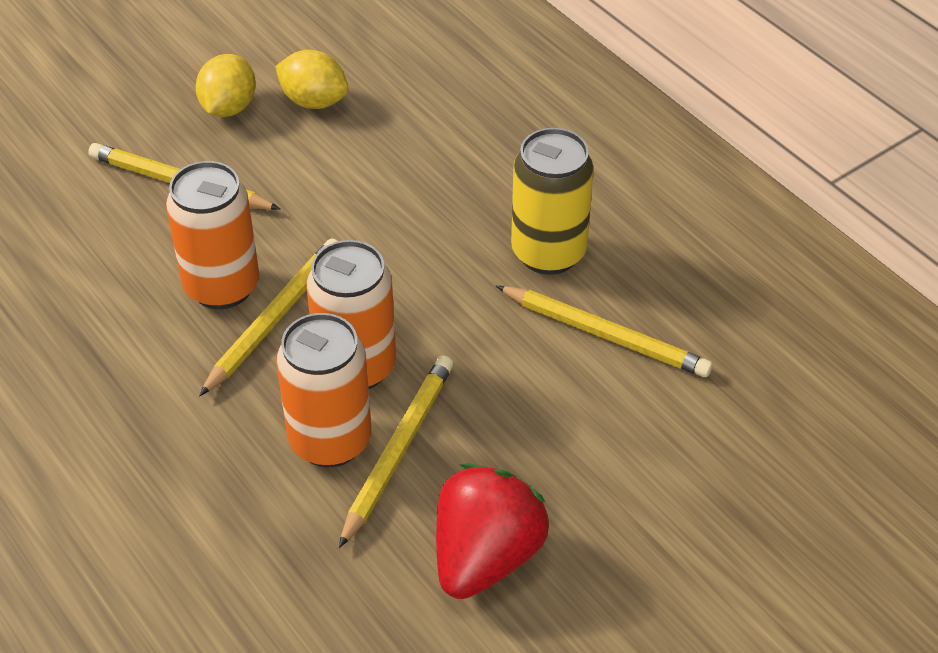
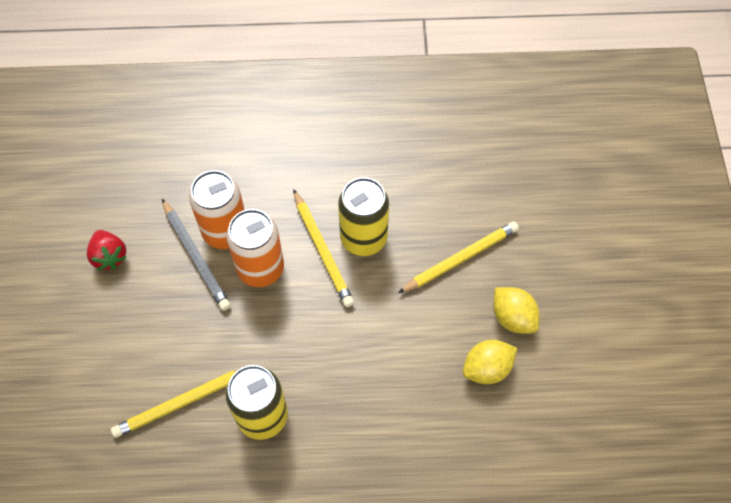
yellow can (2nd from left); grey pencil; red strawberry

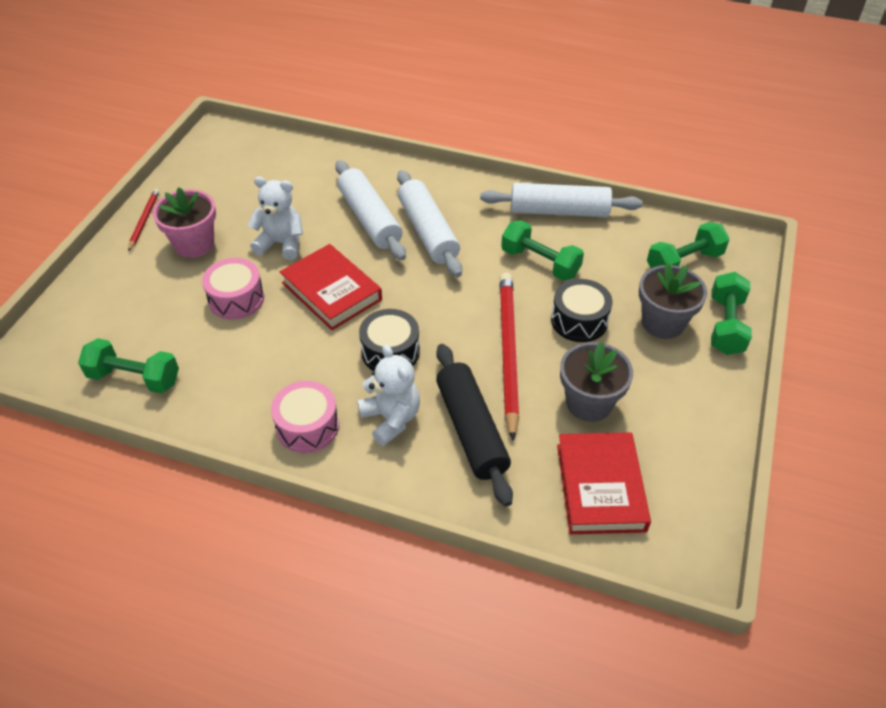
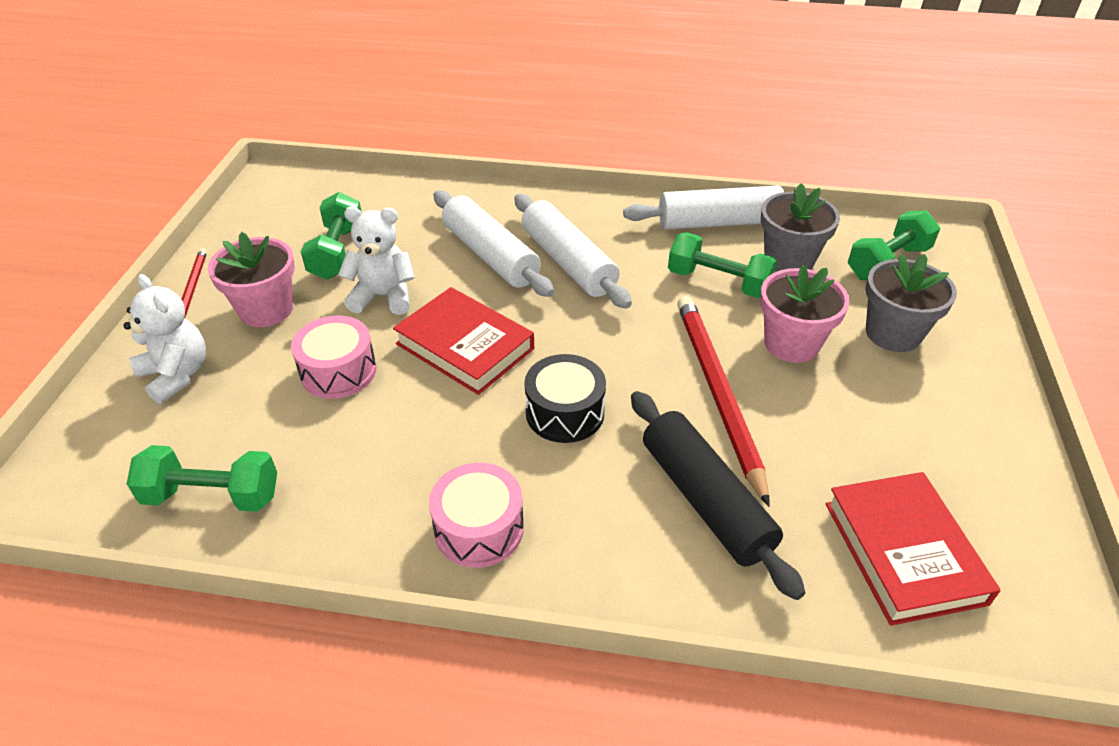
white teddy bear (1st from left); grey flower pot (1st from left); green dumbbell (2nd from left); pink flower pot (2nd from left)

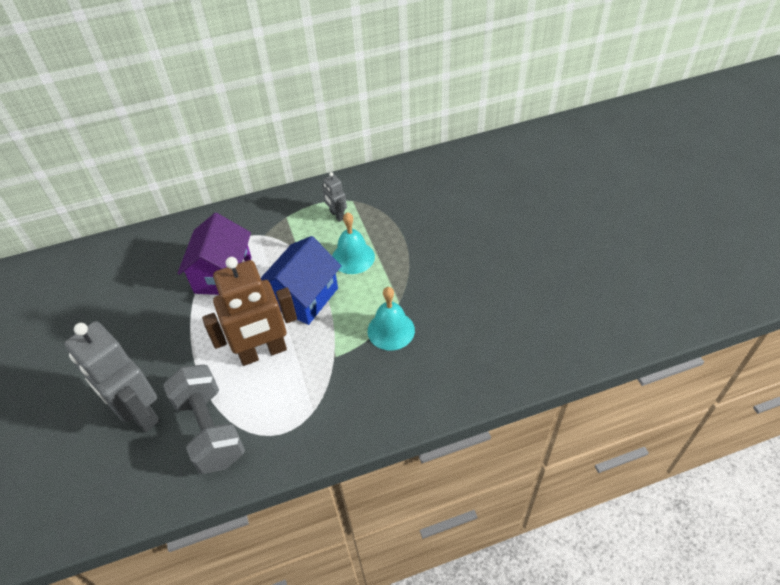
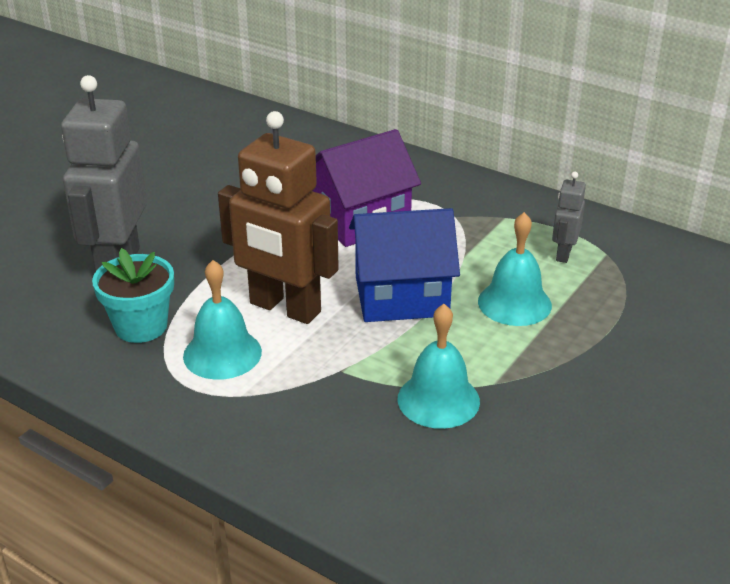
turquoise bell (1st from left); turquoise flower pot

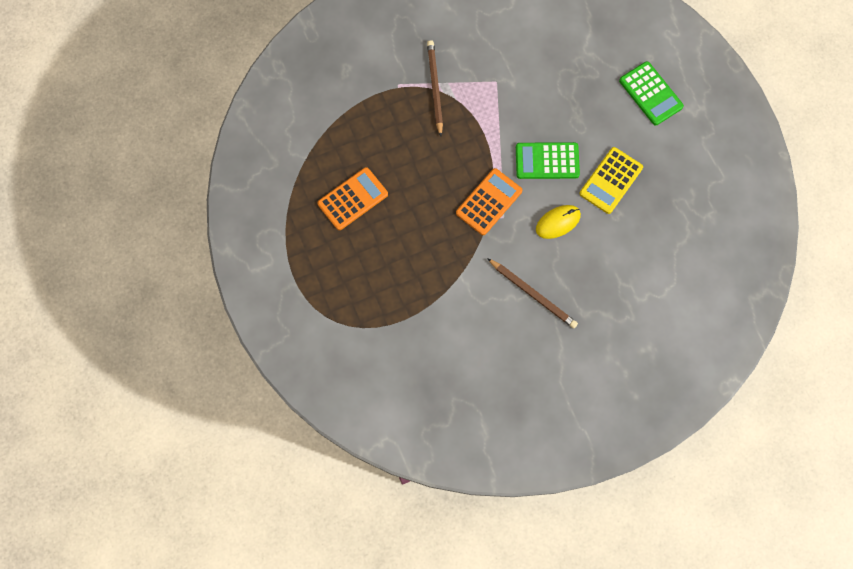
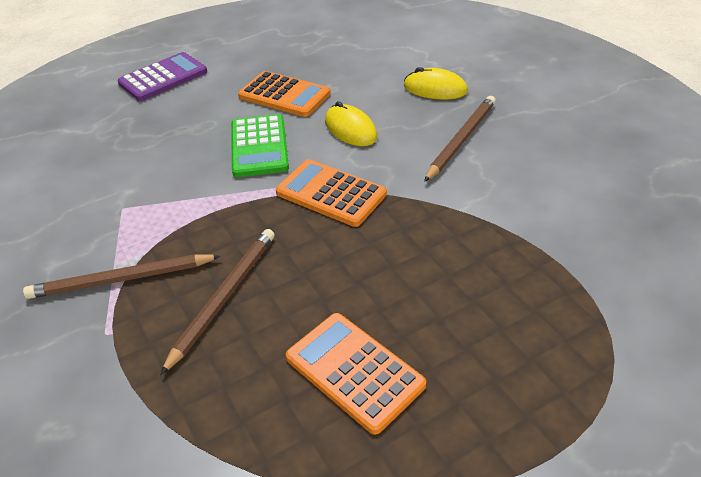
brown pencil (2nd from left); yellow mouse (2nd from left); orange calculator (1st from left); purple calculator

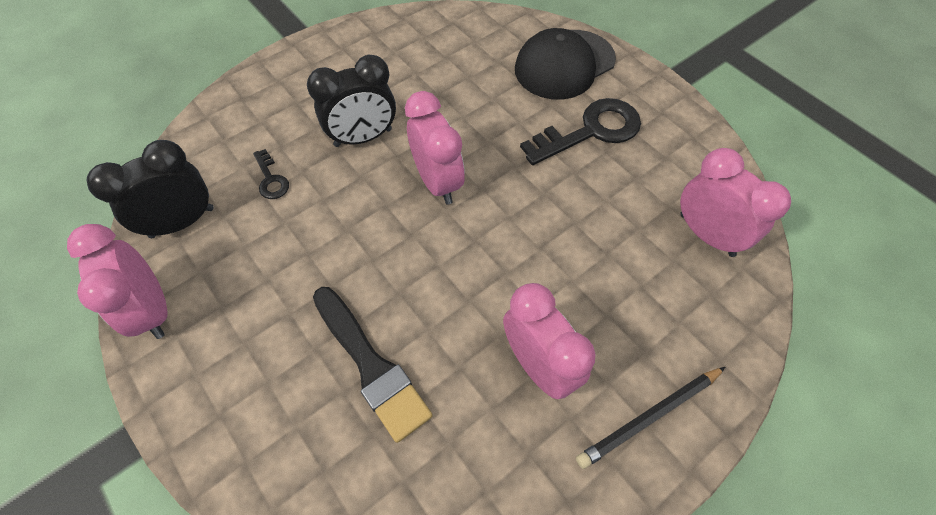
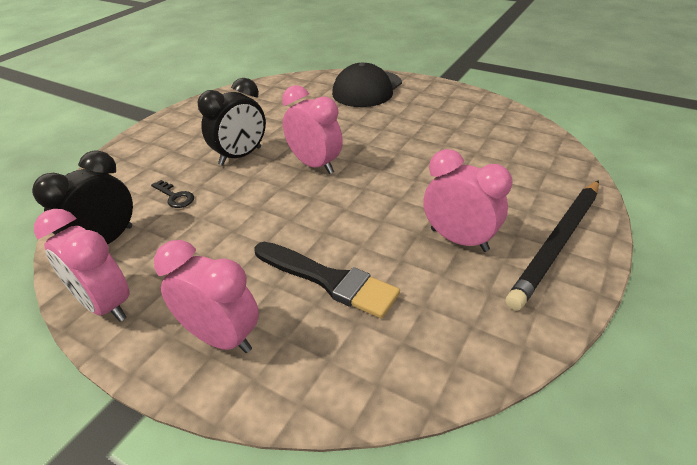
black key (2nd from left in the first image); pink clock (2nd from left); black pencil

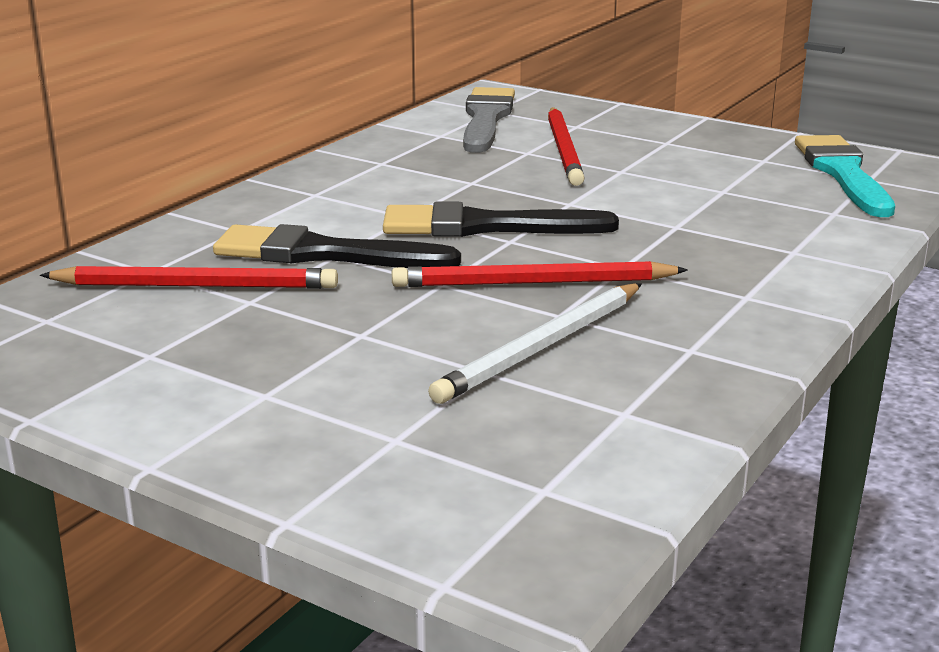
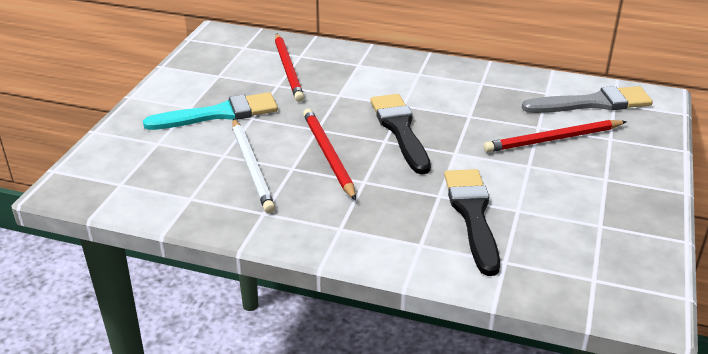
black brush (2nd from left); turquoise brush; white pencil

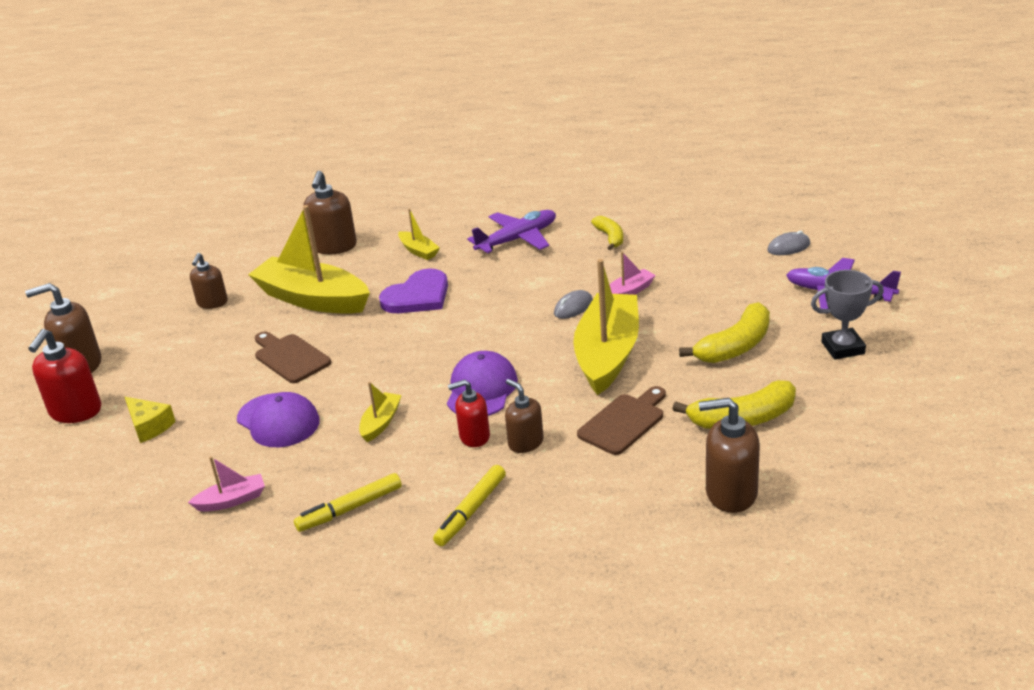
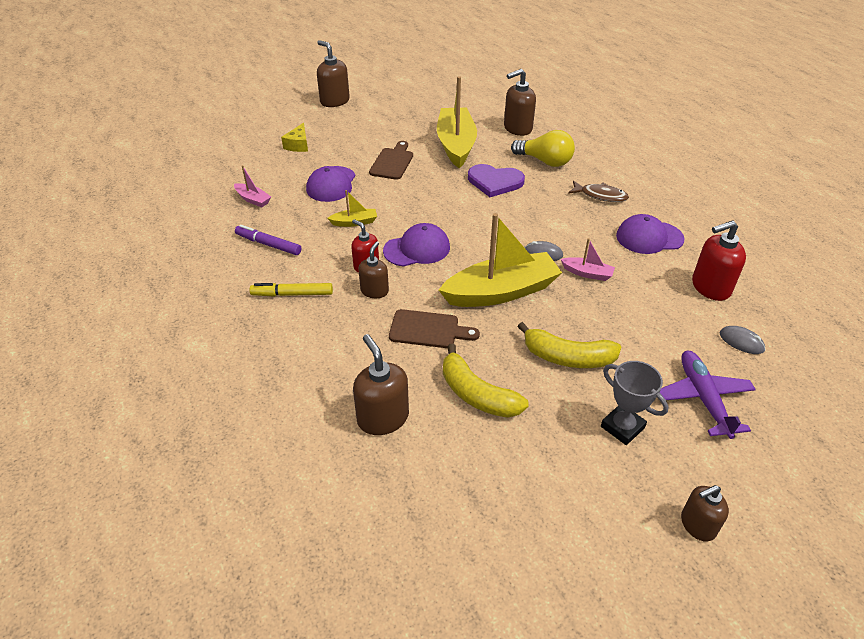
red soap dispenser (2nd from left); brown soap dispenser (5th from left); yellow light bulb; brown fish; purple cap (3rd from left); purple marker

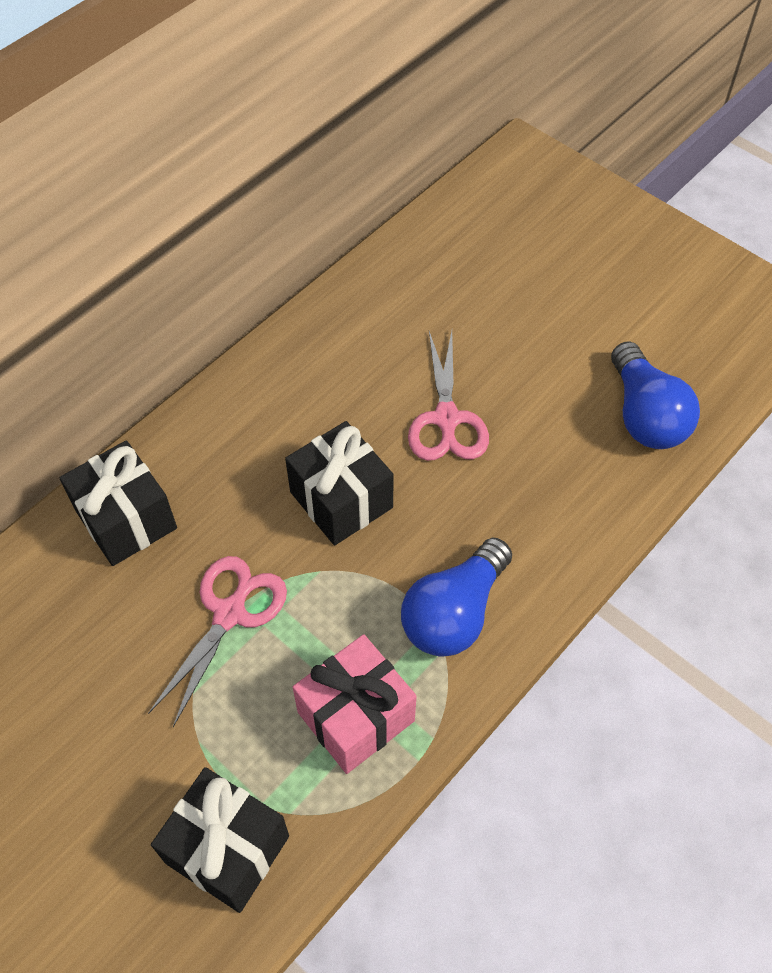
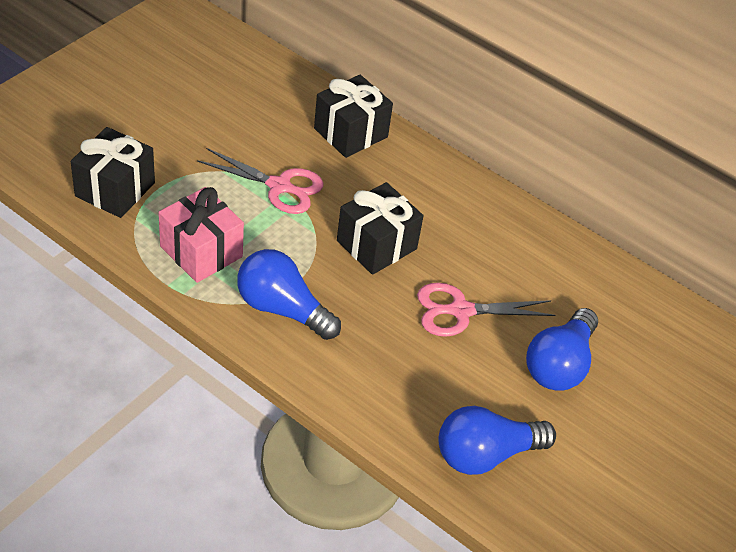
blue light bulb (3rd from left)

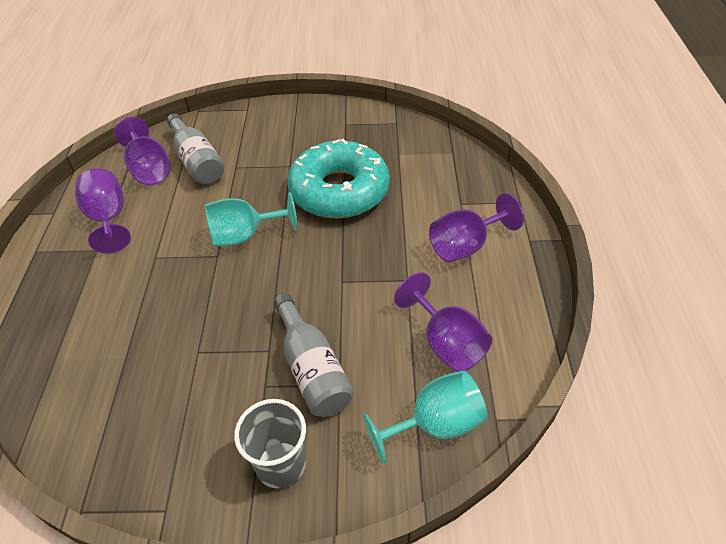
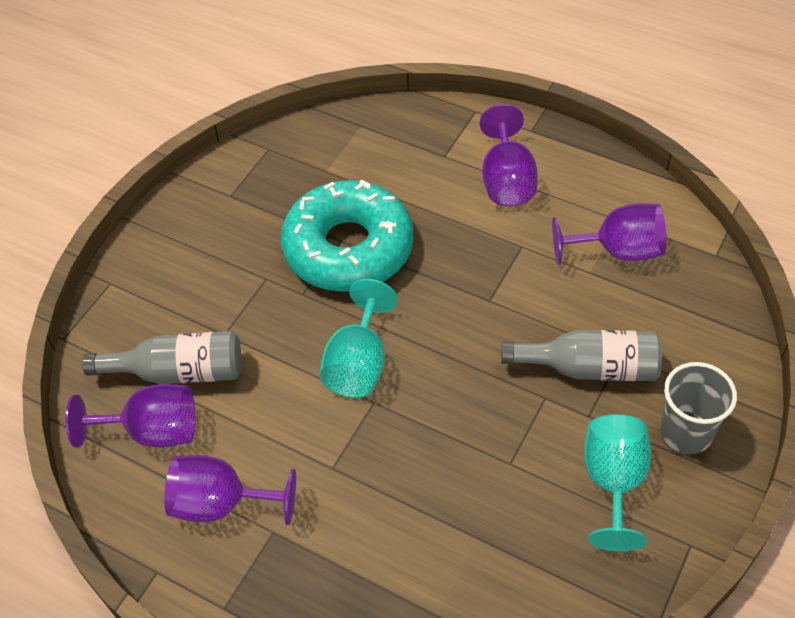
turquoise goblet (2nd from left)

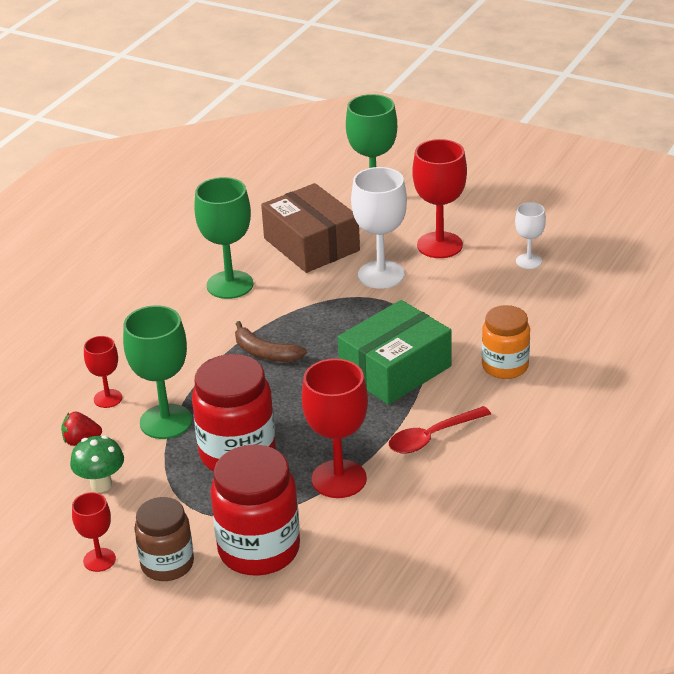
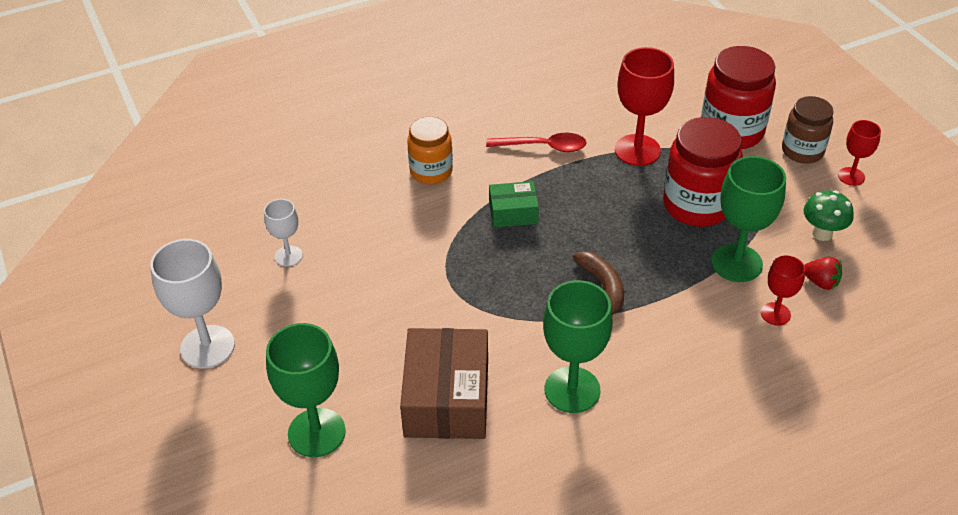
red goblet (4th from left in the first image); white goblet (1st from left); green box

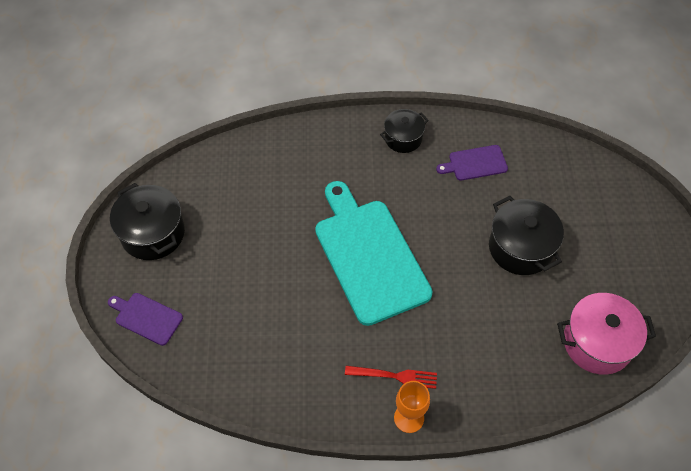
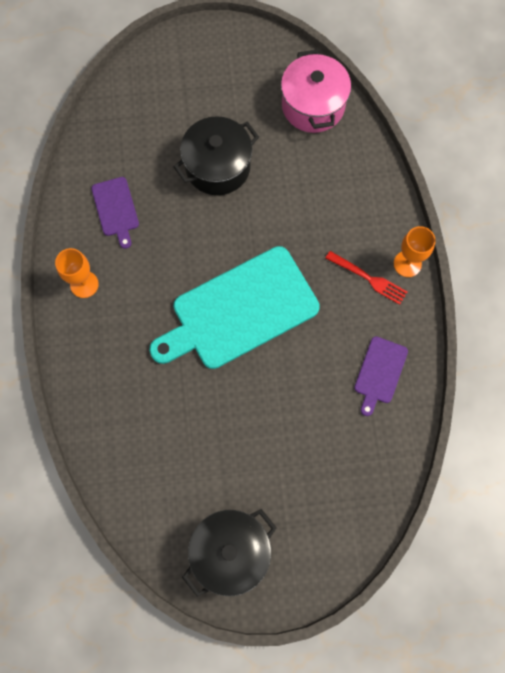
purple cutting board (2nd from left); orange goblet (1st from left); red fork

